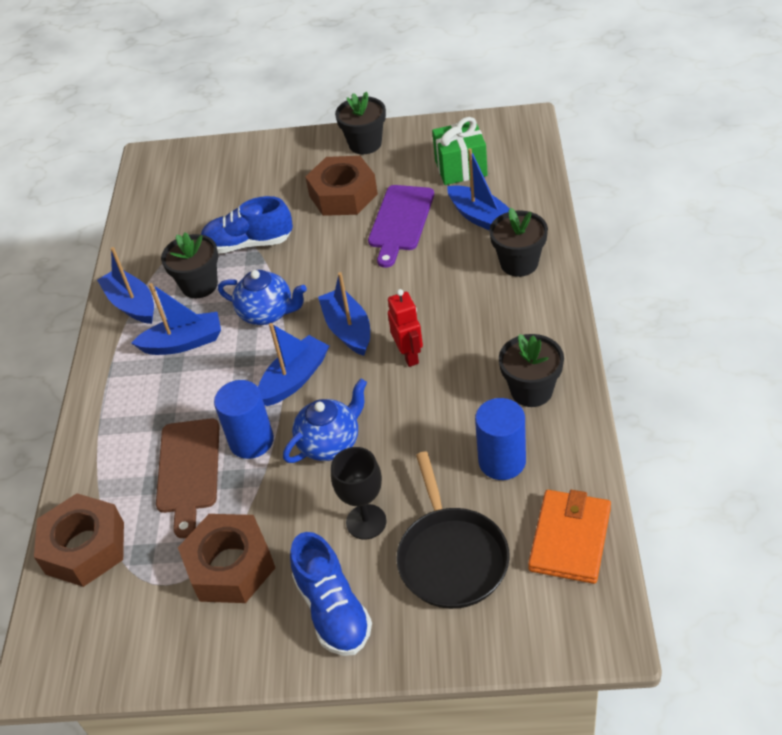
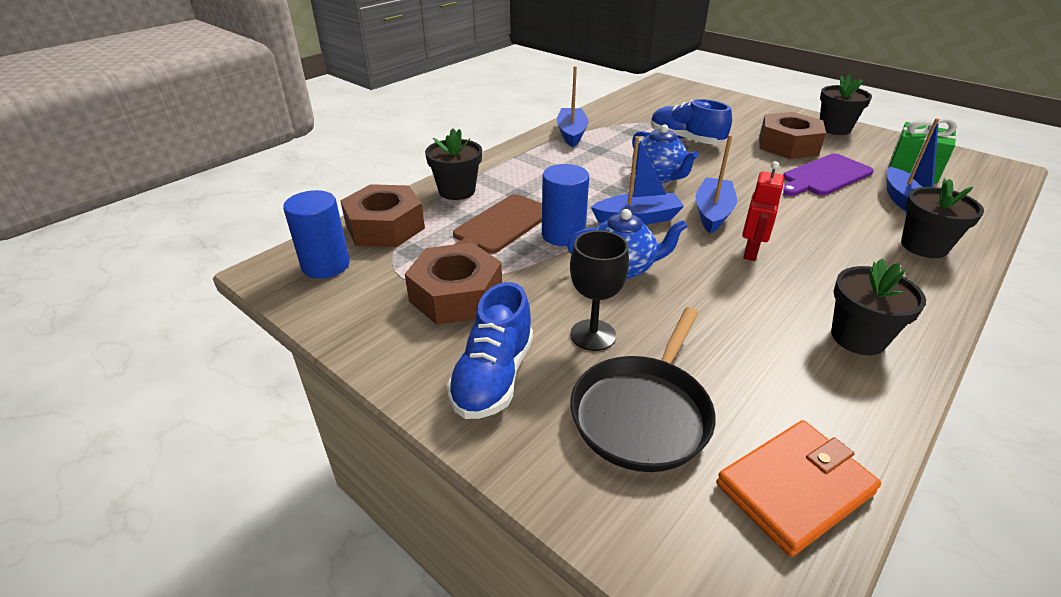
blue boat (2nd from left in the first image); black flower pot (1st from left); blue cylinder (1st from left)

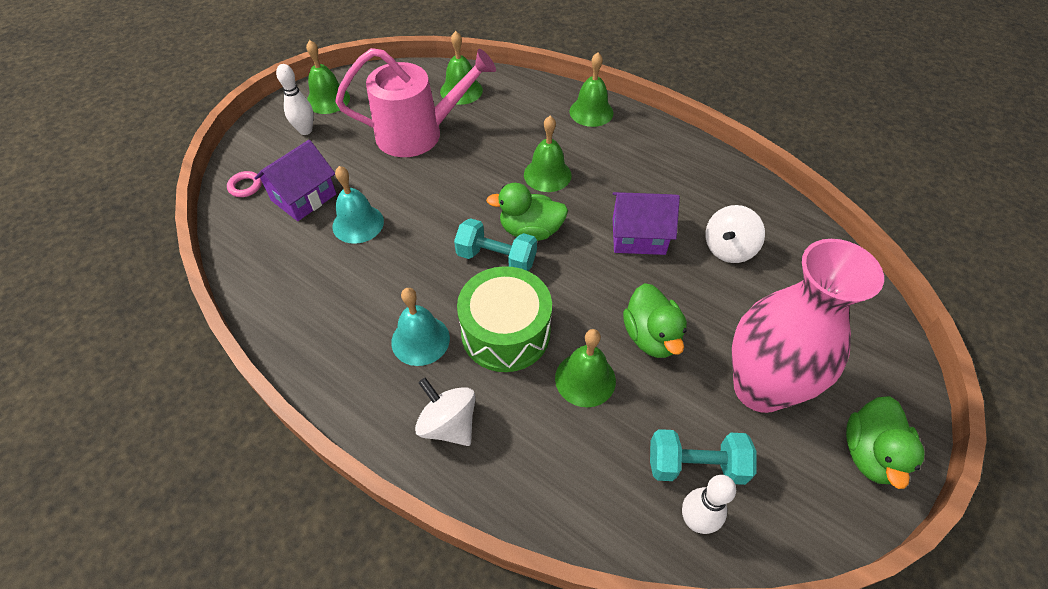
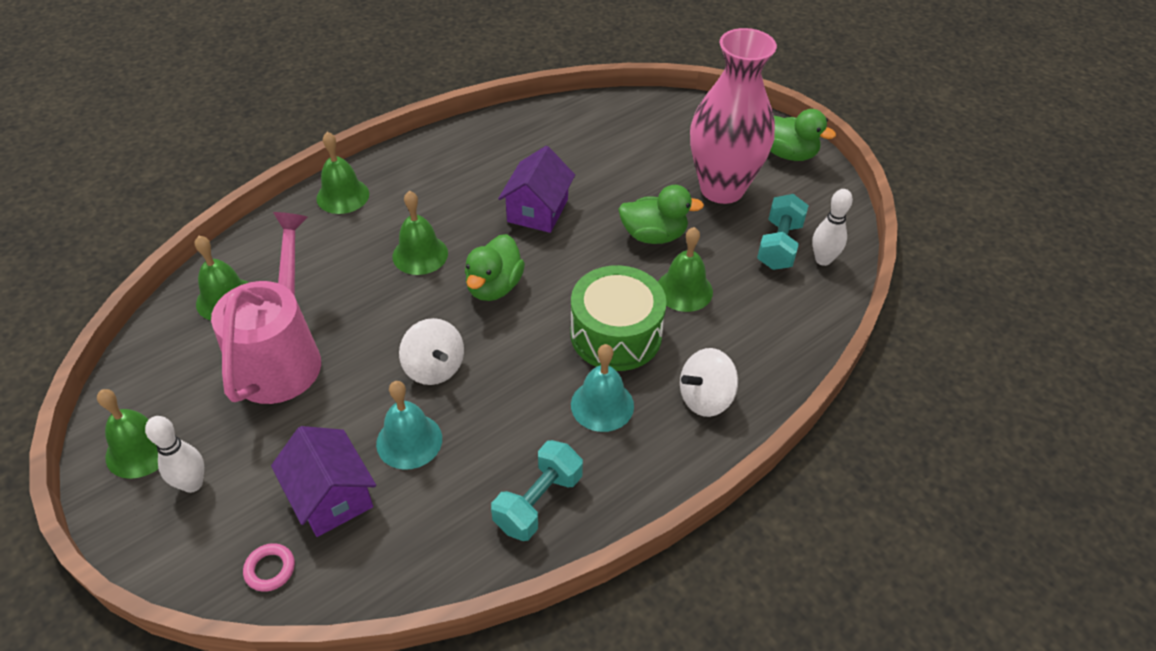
turquoise dumbbell (1st from left); white spinning top (1st from left)

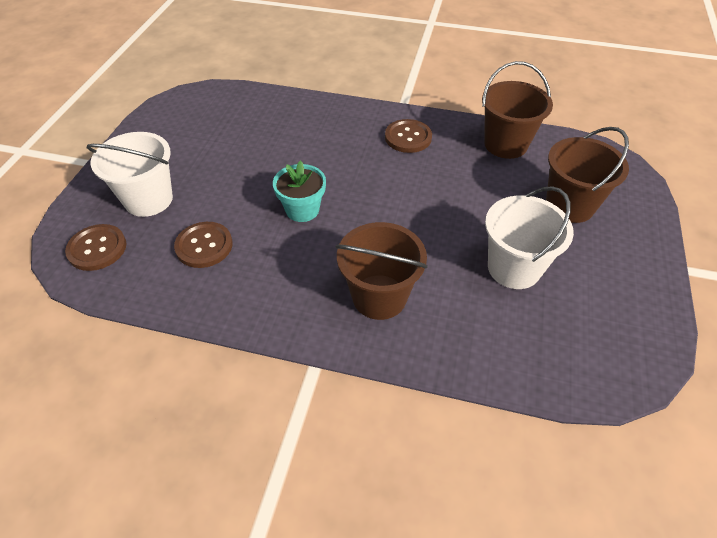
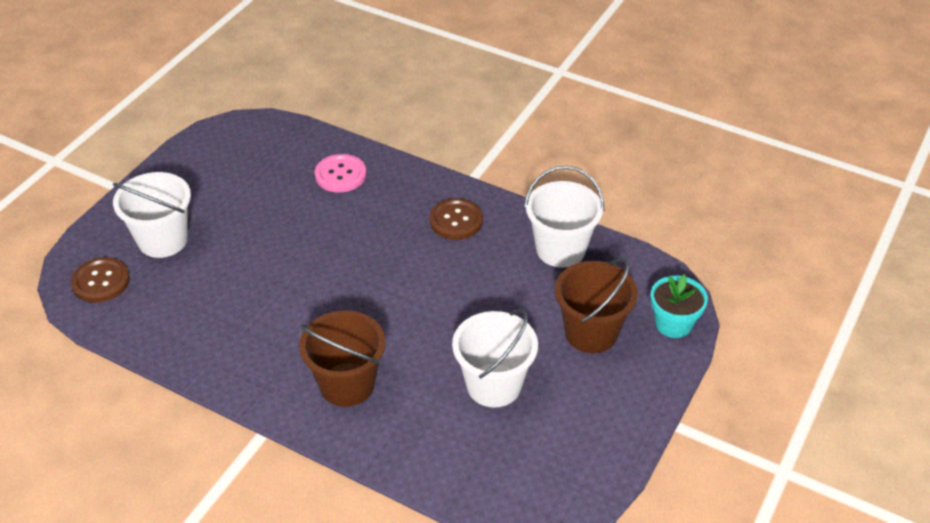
brown button (2nd from left in the first image); pink button; turquoise flower pot; white bucket (3rd from left)

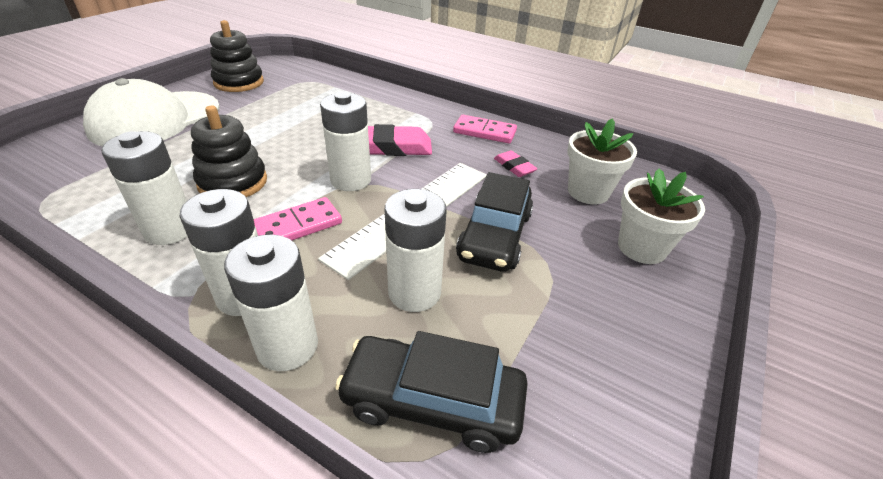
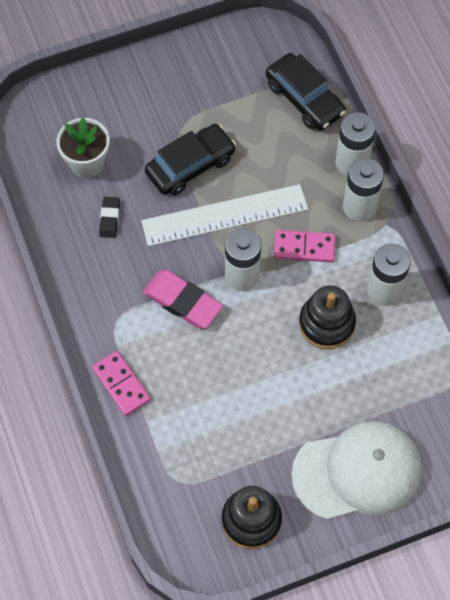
white battery (5th from left in the first image); white flower pot (2nd from left in the first image); pink domino (1st from left); black eraser

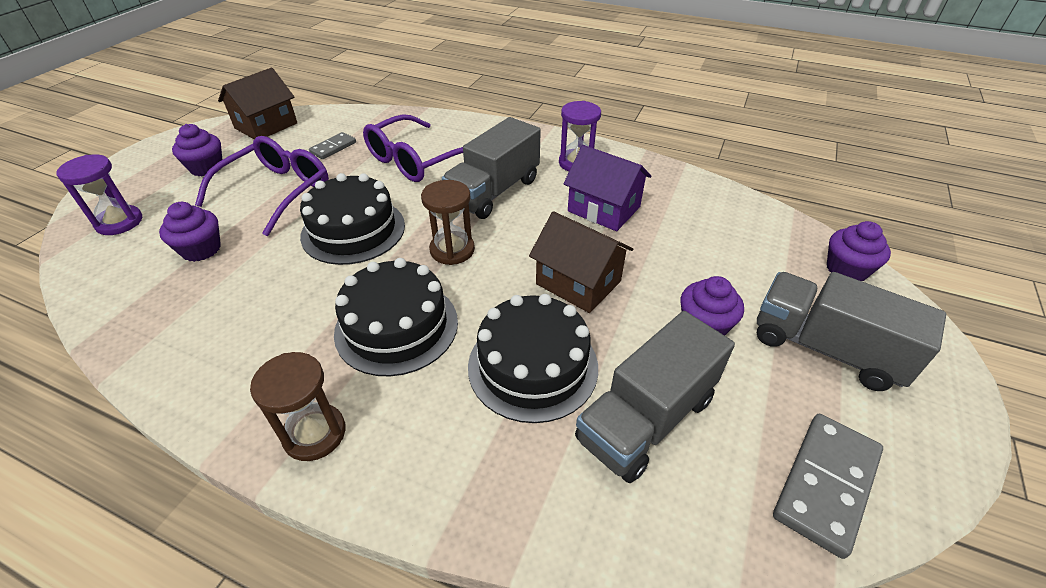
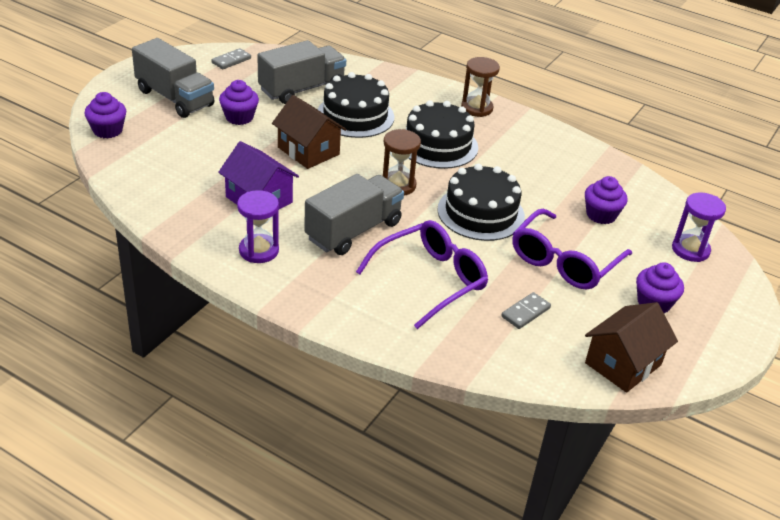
grey domino (1st from left)

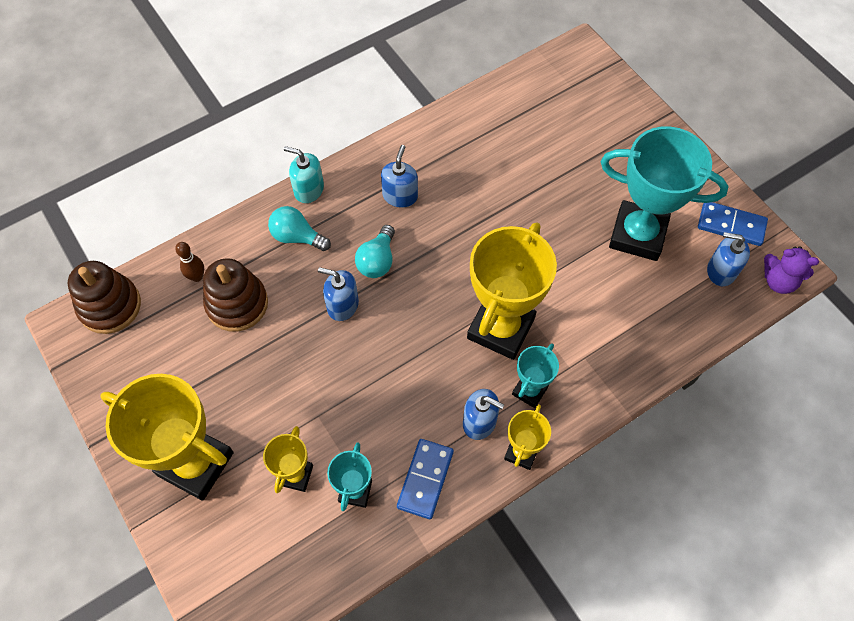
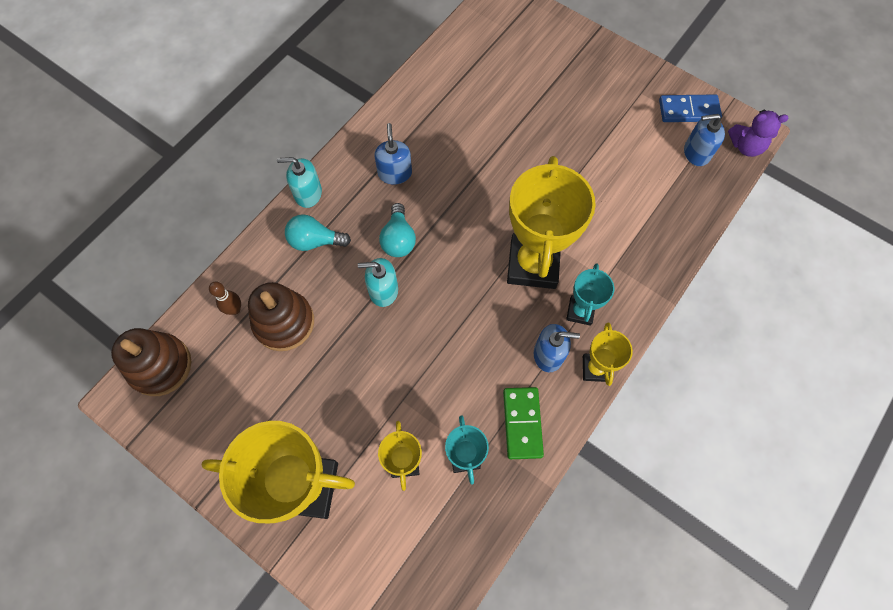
turquoise trophy (3rd from left in the first image); turquoise soap dispenser (2nd from left); green domino

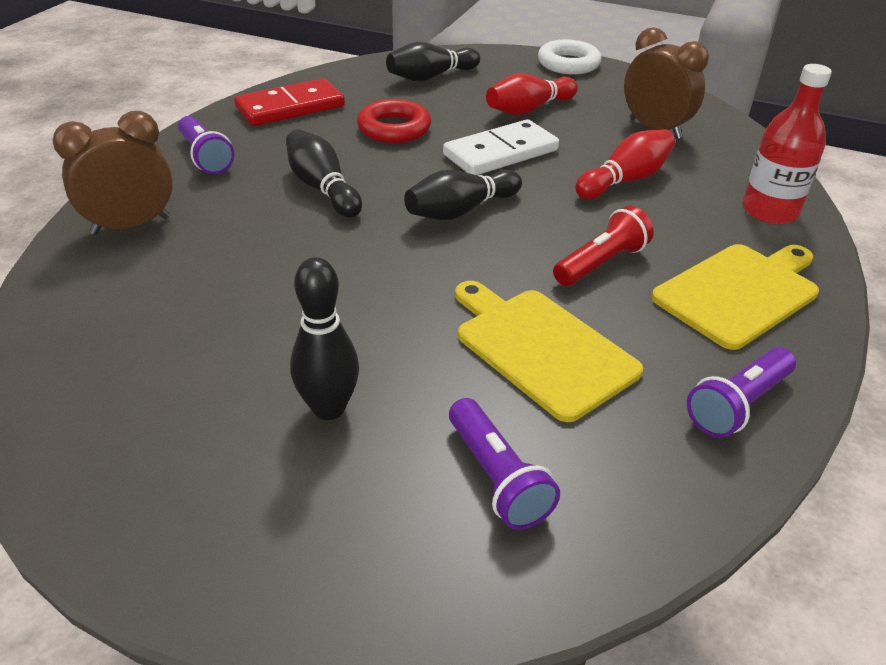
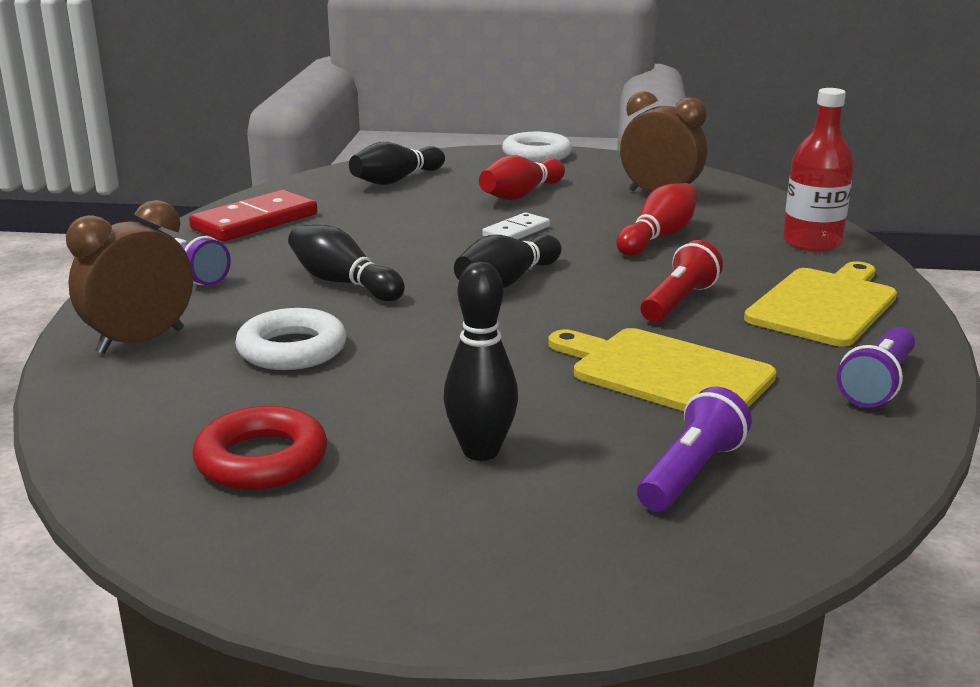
white ring (1st from left); red ring; purple flashlight (2nd from left); white domino

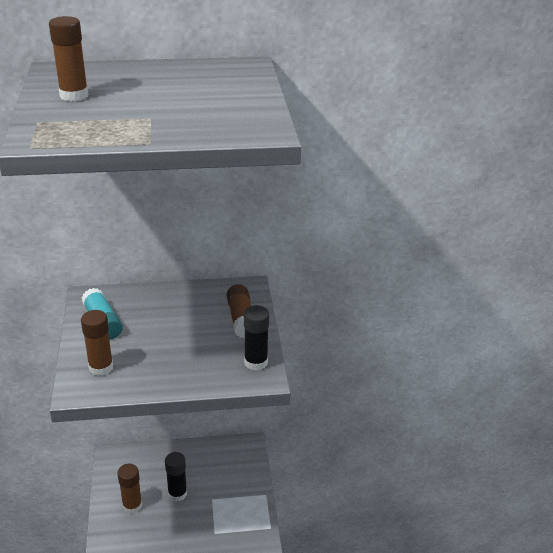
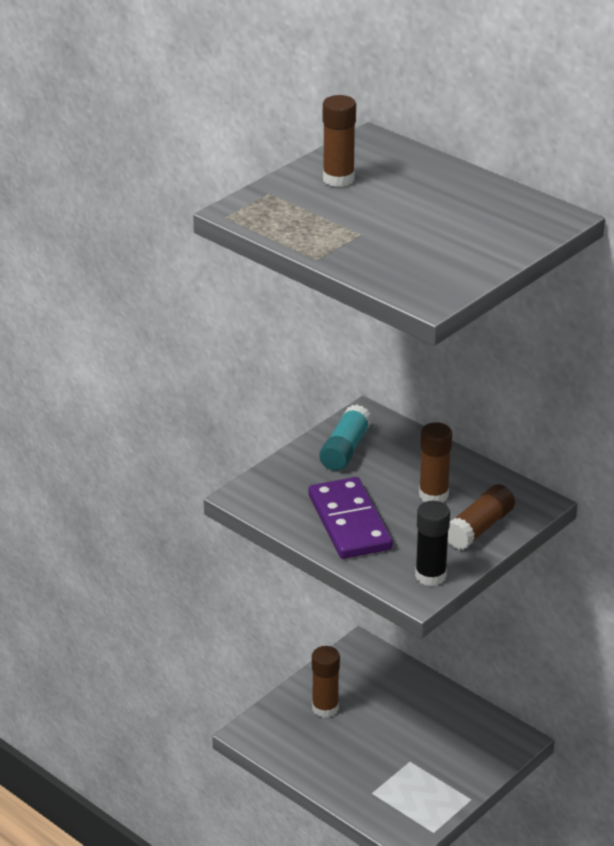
black glue stick (1st from left in the first image); purple domino; brown glue stick (3rd from left)

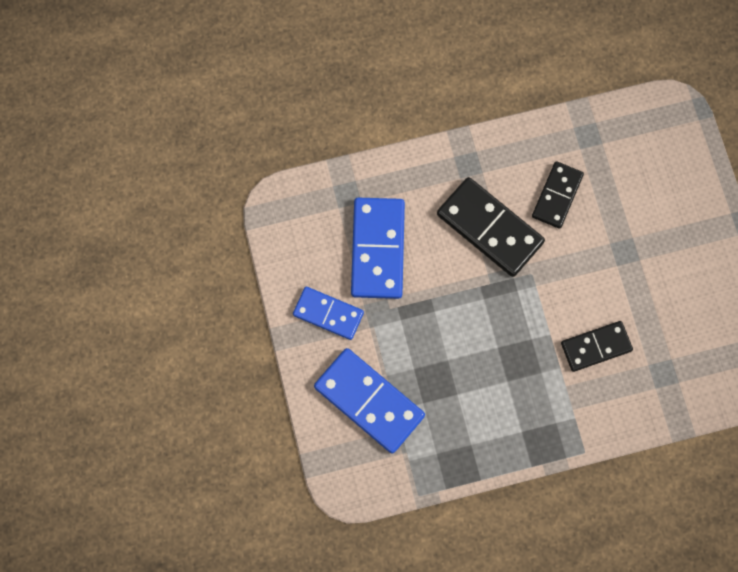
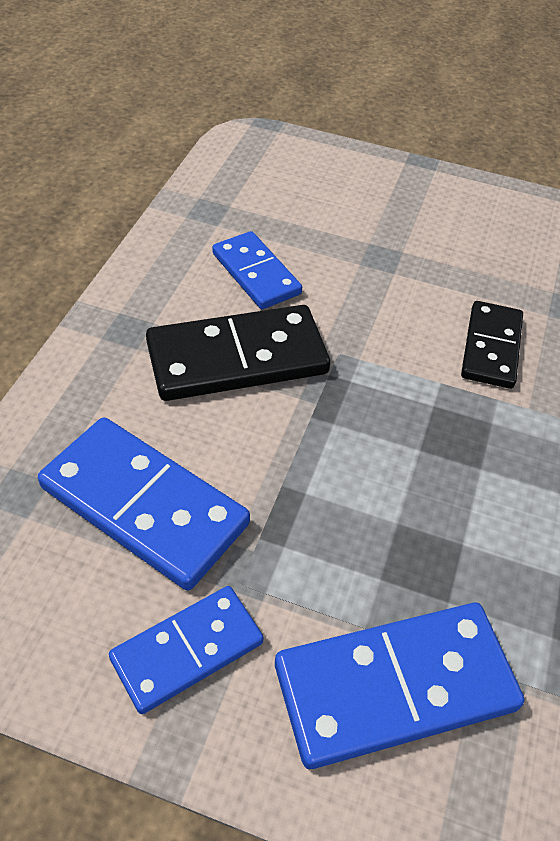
blue domino (3rd from left)

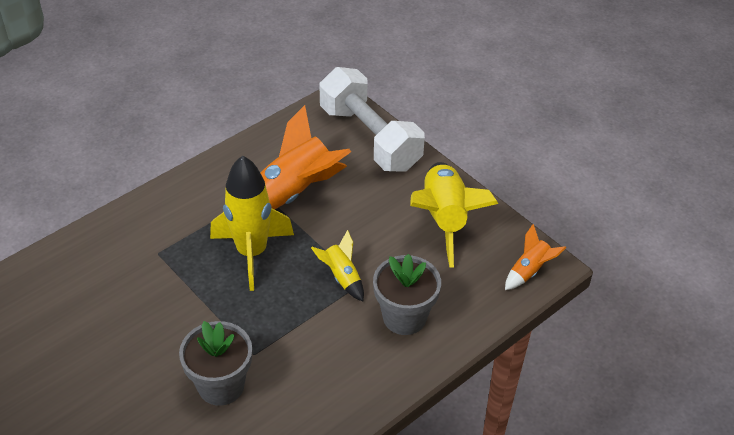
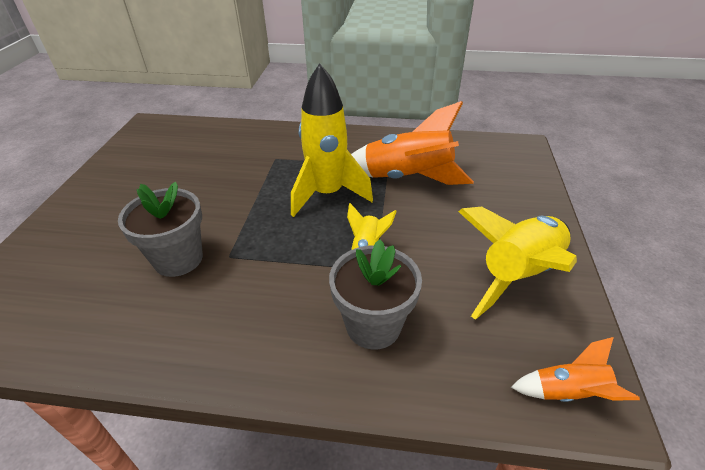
white dumbbell

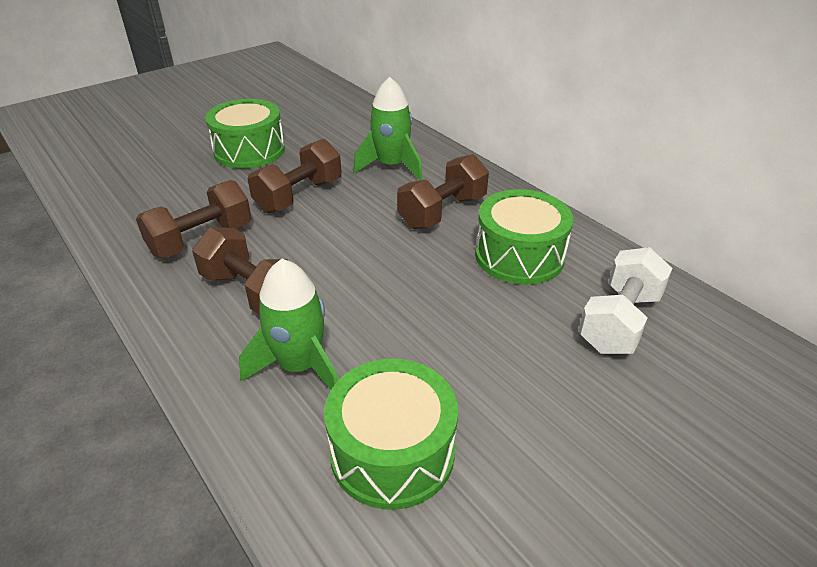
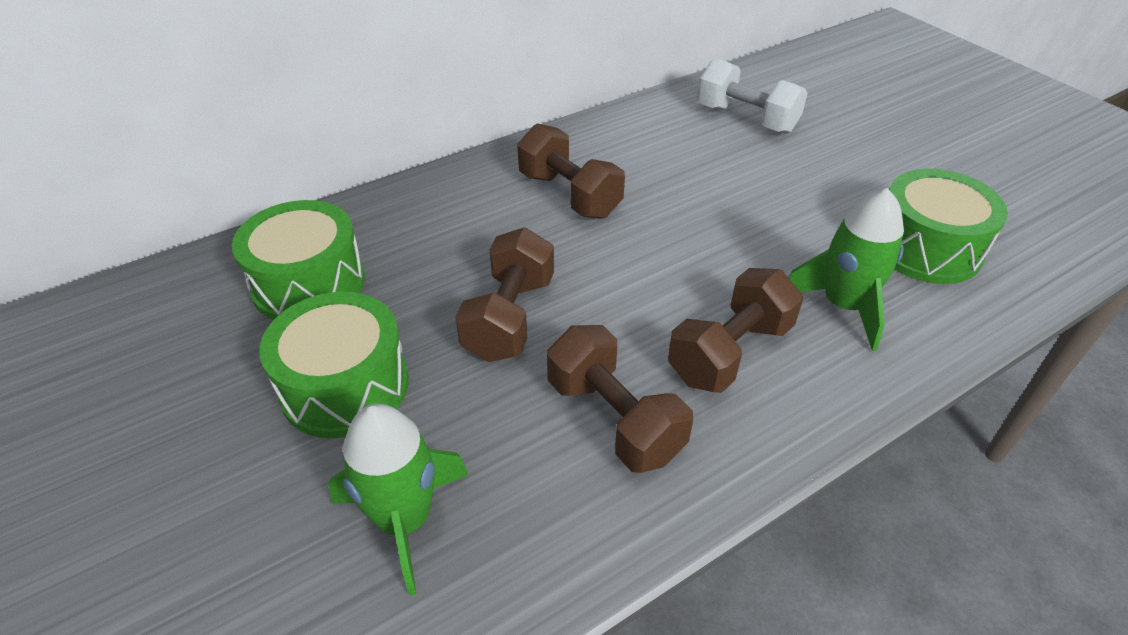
green rocket (1st from left); green drum (1st from left); brown dumbbell (1st from left)

